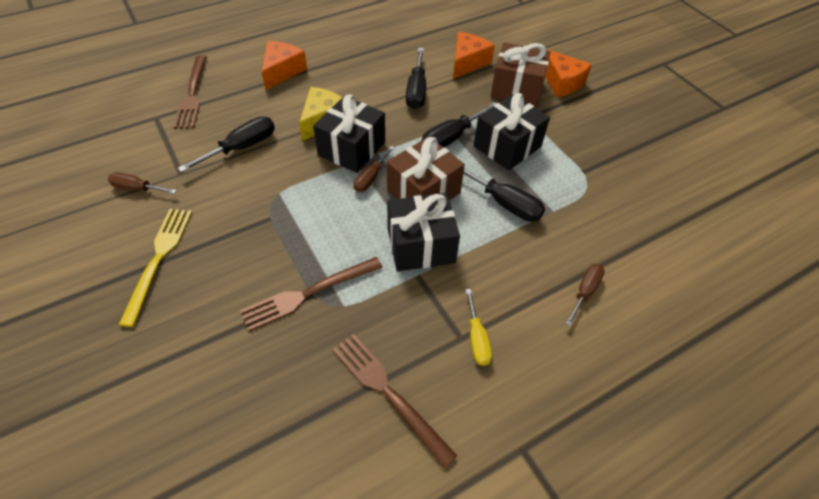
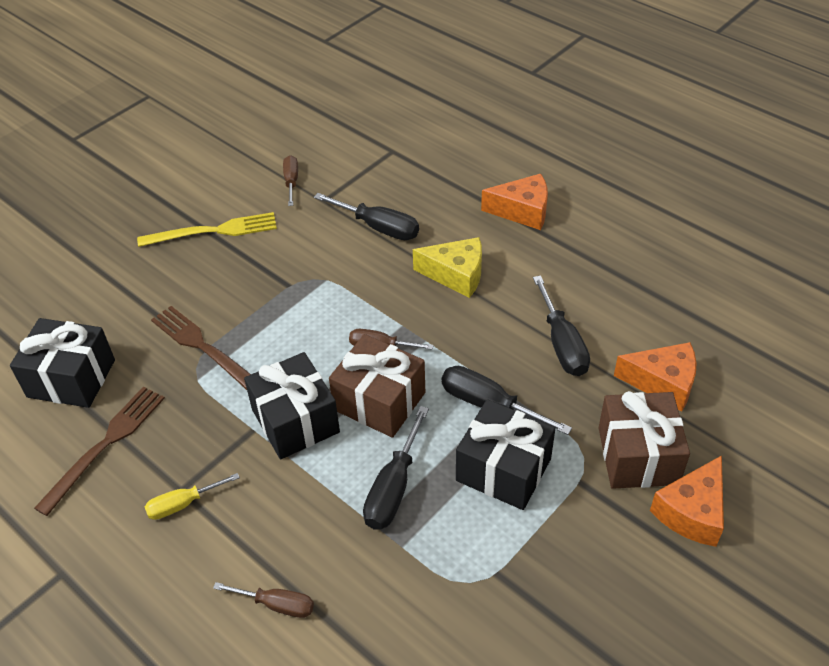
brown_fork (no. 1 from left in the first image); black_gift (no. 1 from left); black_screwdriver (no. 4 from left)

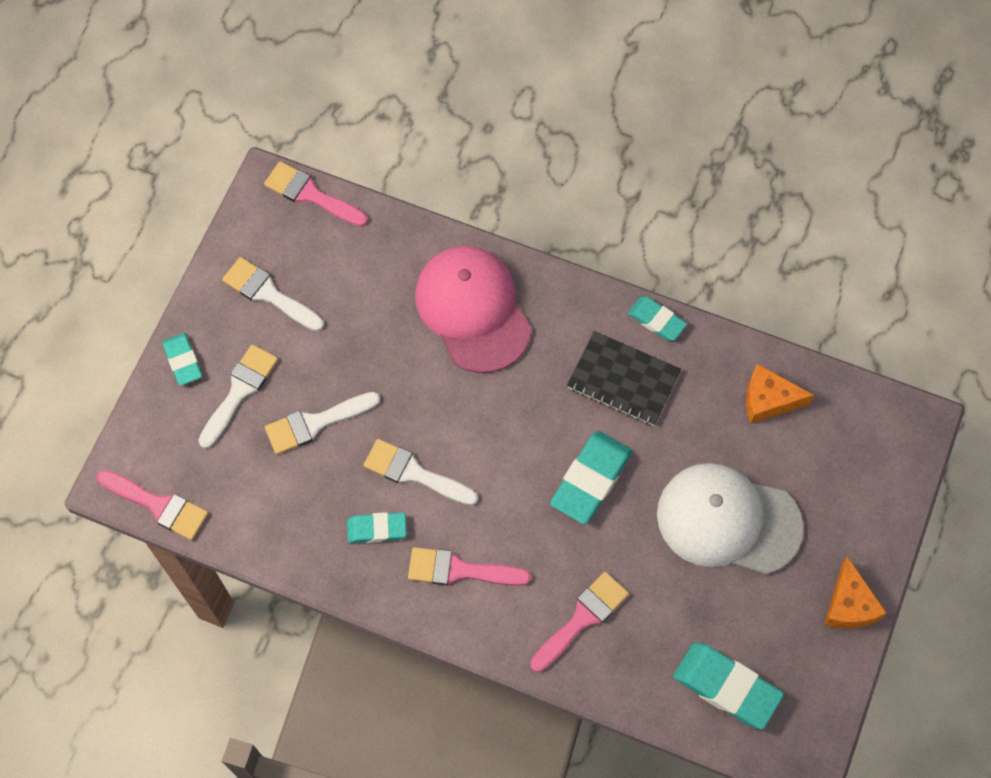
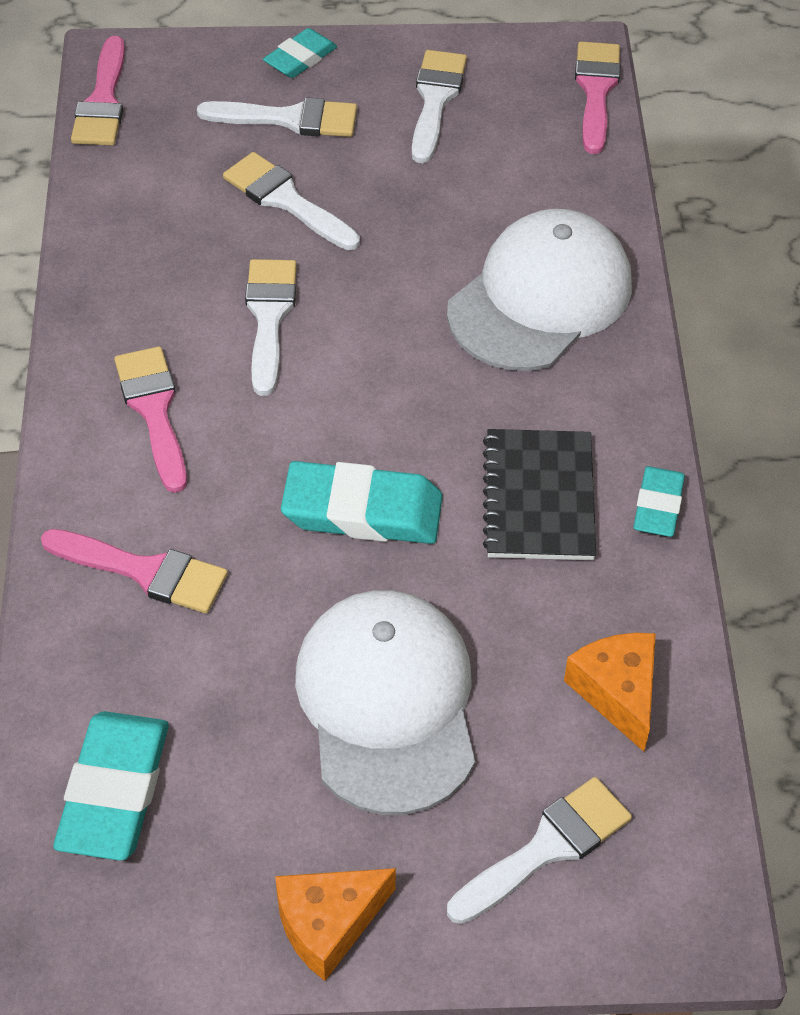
turquoise_eraser (no. 2 from left in the first image); white_cap (no. 2 from left); white_brush (no. 5 from left)

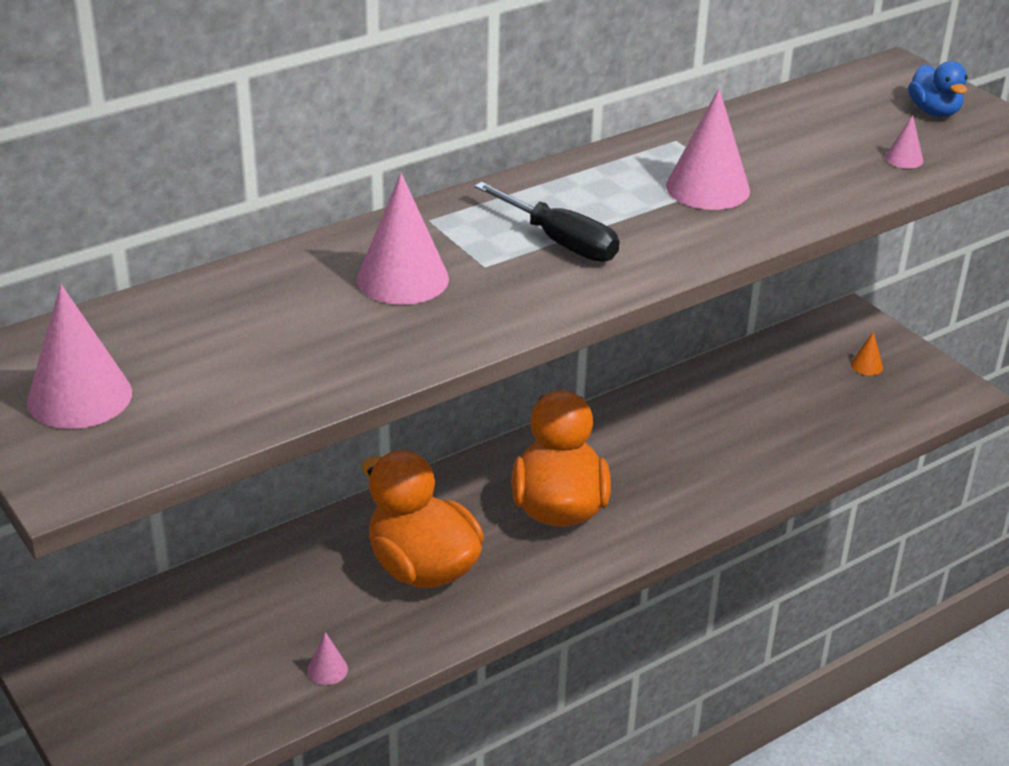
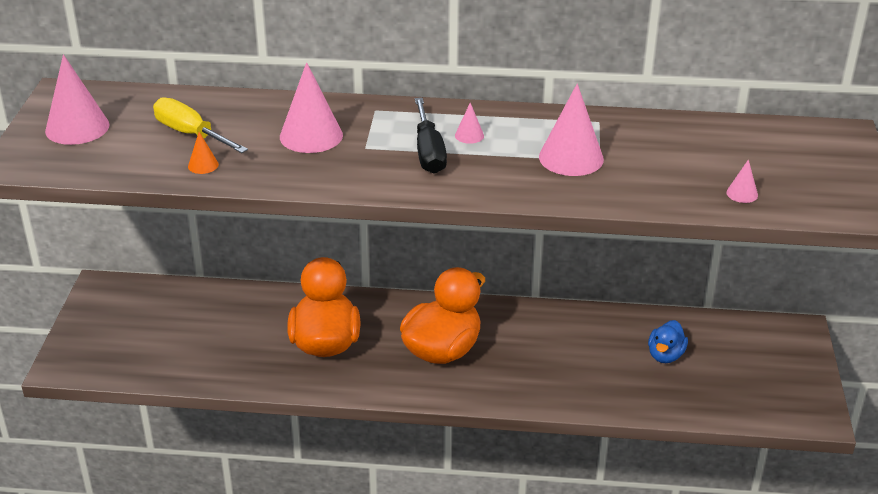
pink_cone (no. 3 from left); orange_cone; blue_duck; yellow_screwdriver

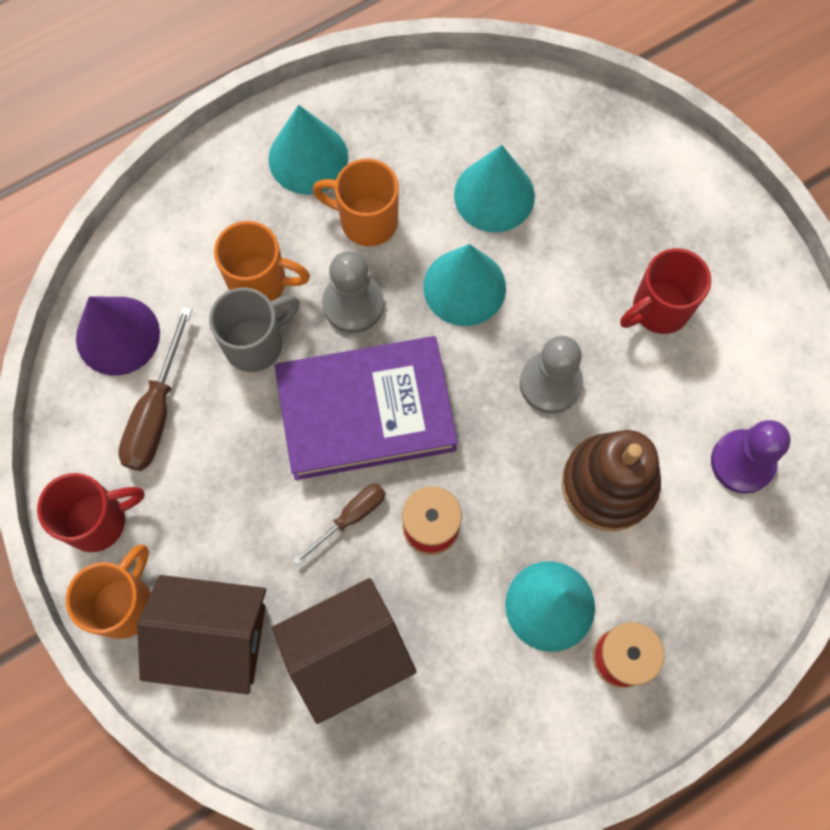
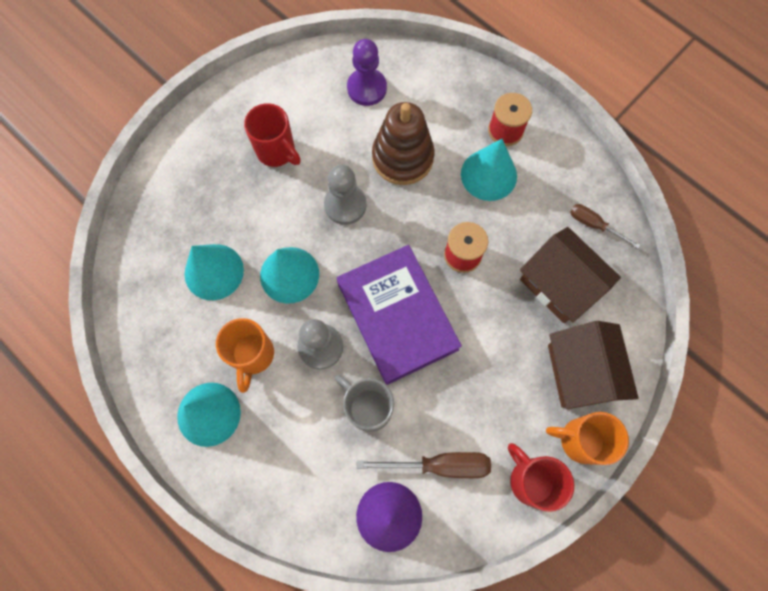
orange_mug (no. 2 from left in the first image); brown_screwdriver (no. 2 from left)

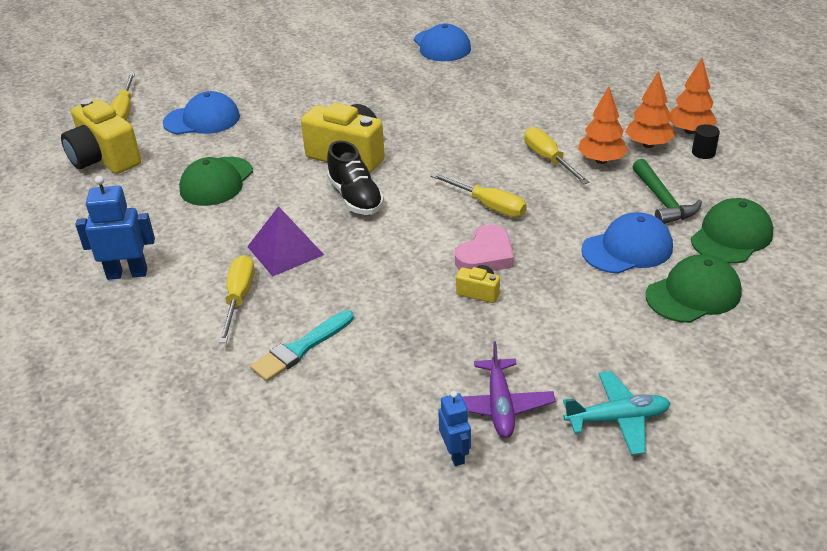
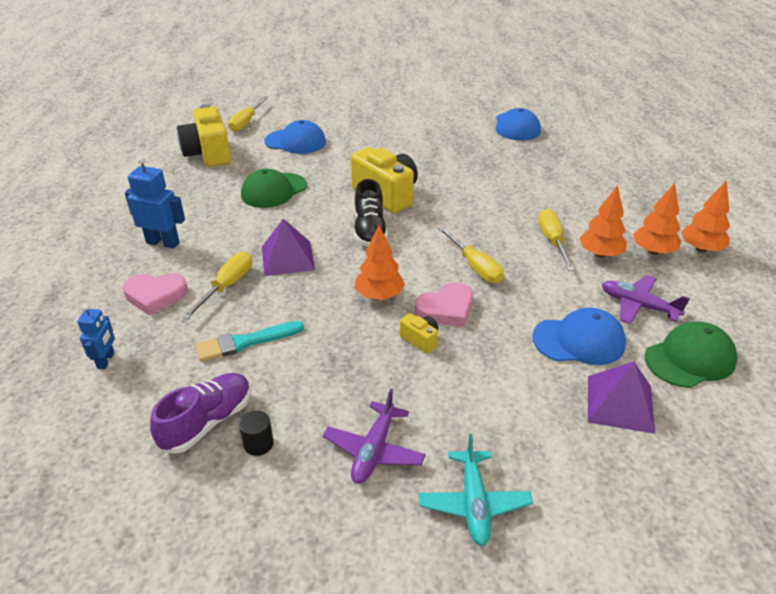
blue_robot (no. 1 from left); turquoise_plane; purple_plane (no. 2 from left); purple_pyramid (no. 2 from left); black_cylinder; pink_heart (no. 1 from left); purple_shoe; orange_tree (no. 1 from left)

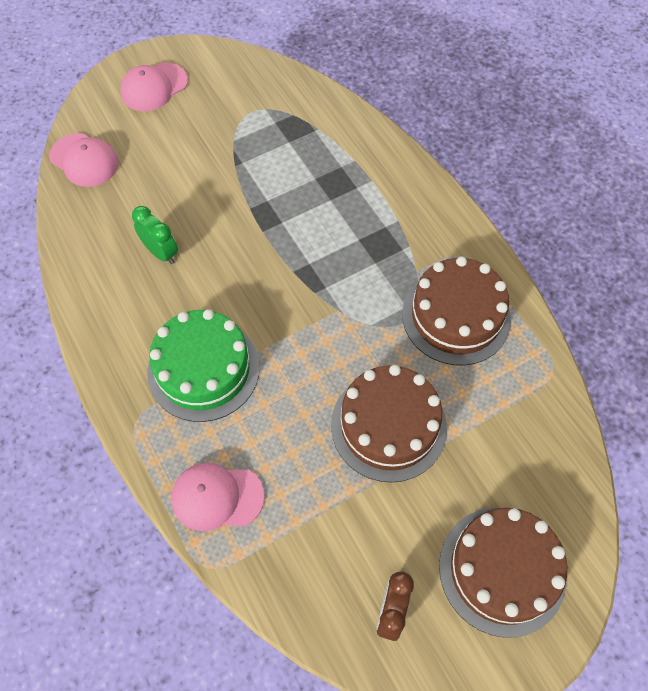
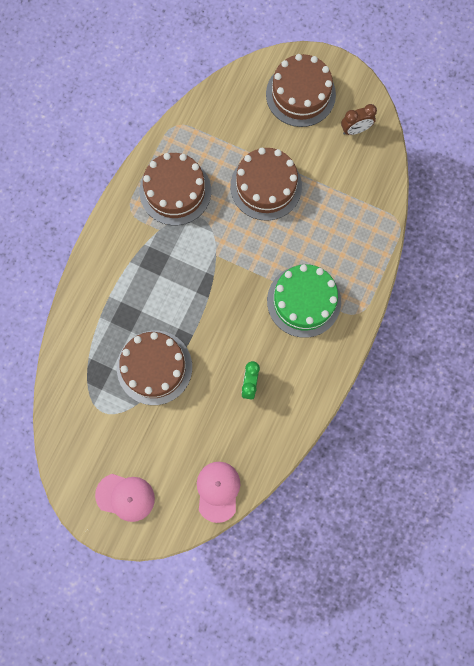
pink_cap (no. 3 from left in the first image); brown_cake (no. 1 from left)

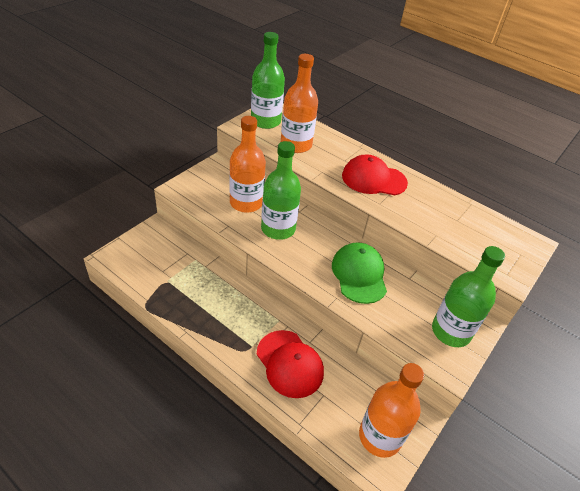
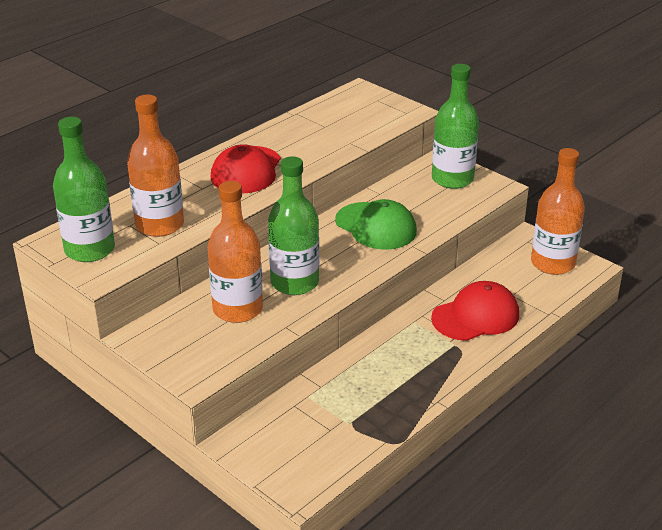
green_cap

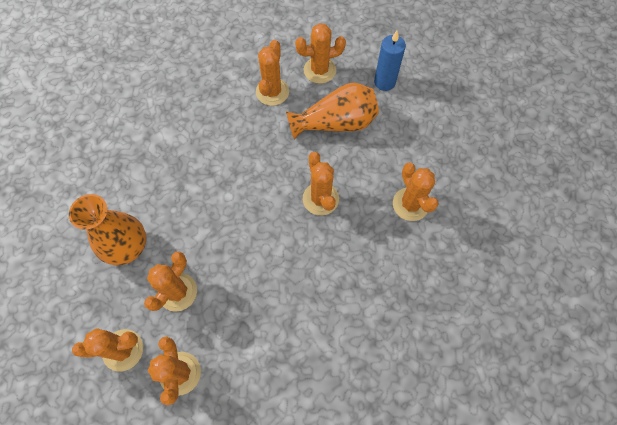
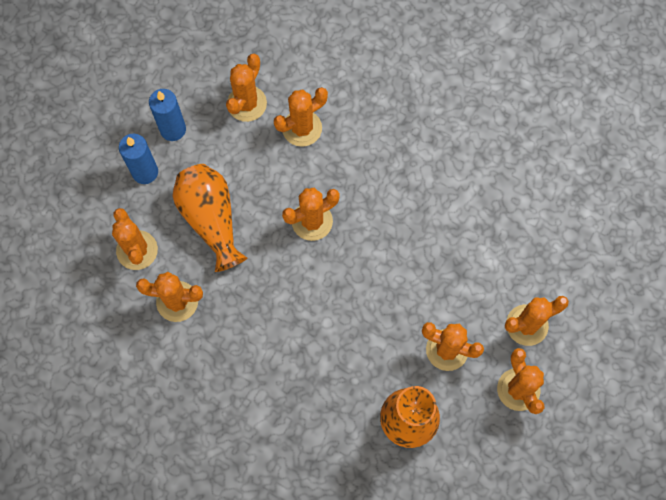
blue_candle (no. 2 from left); orange_cactus (no. 3 from left)

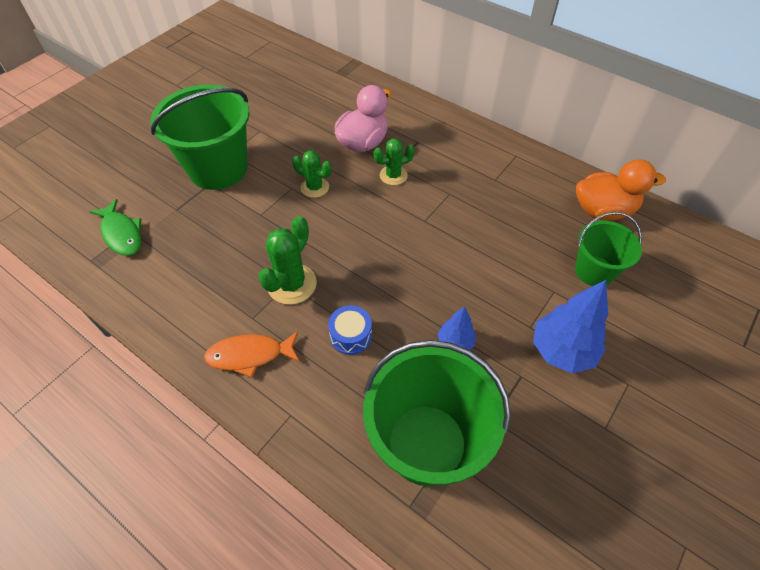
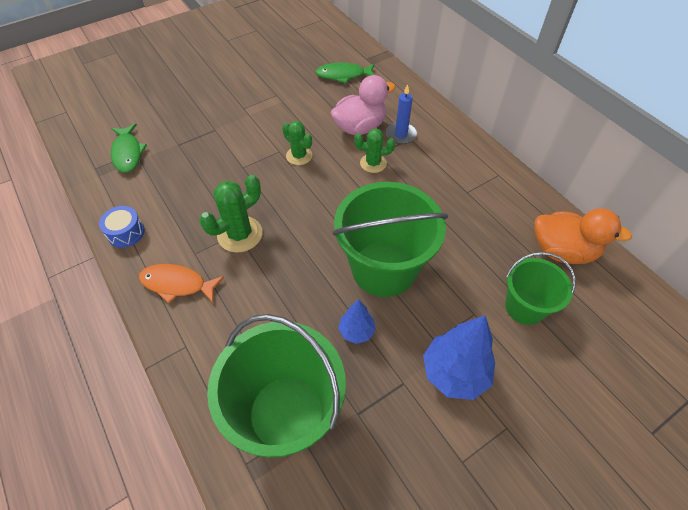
green_bucket (no. 2 from left); blue_drum; green_fish (no. 2 from left); blue_candle

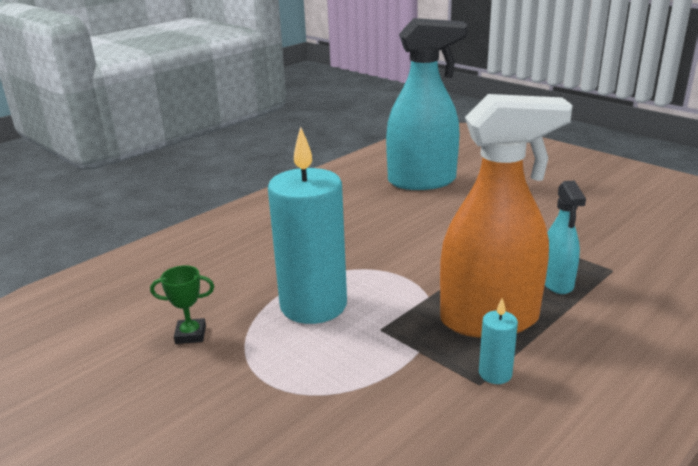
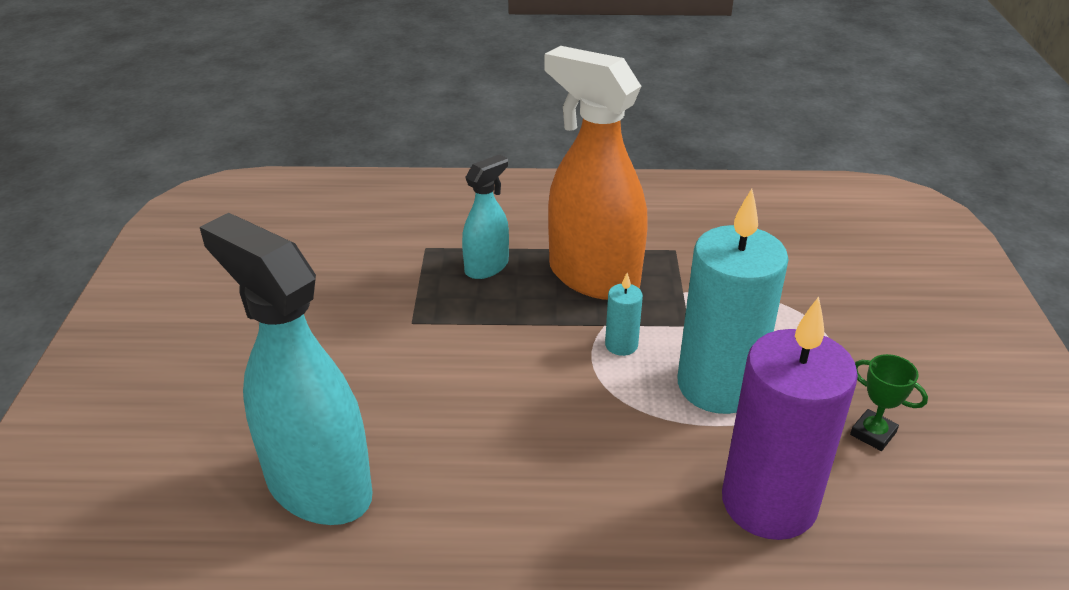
turquoise_candle (no. 1 from left); purple_candle

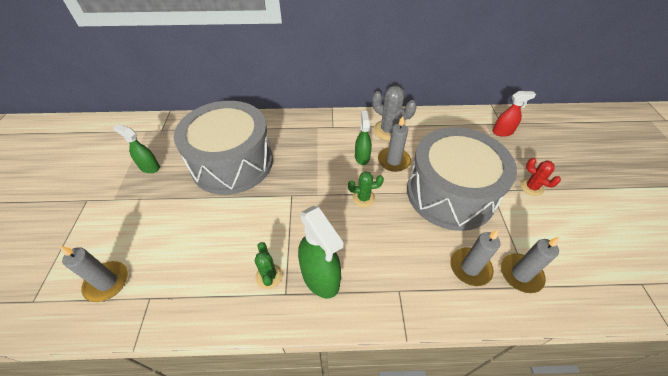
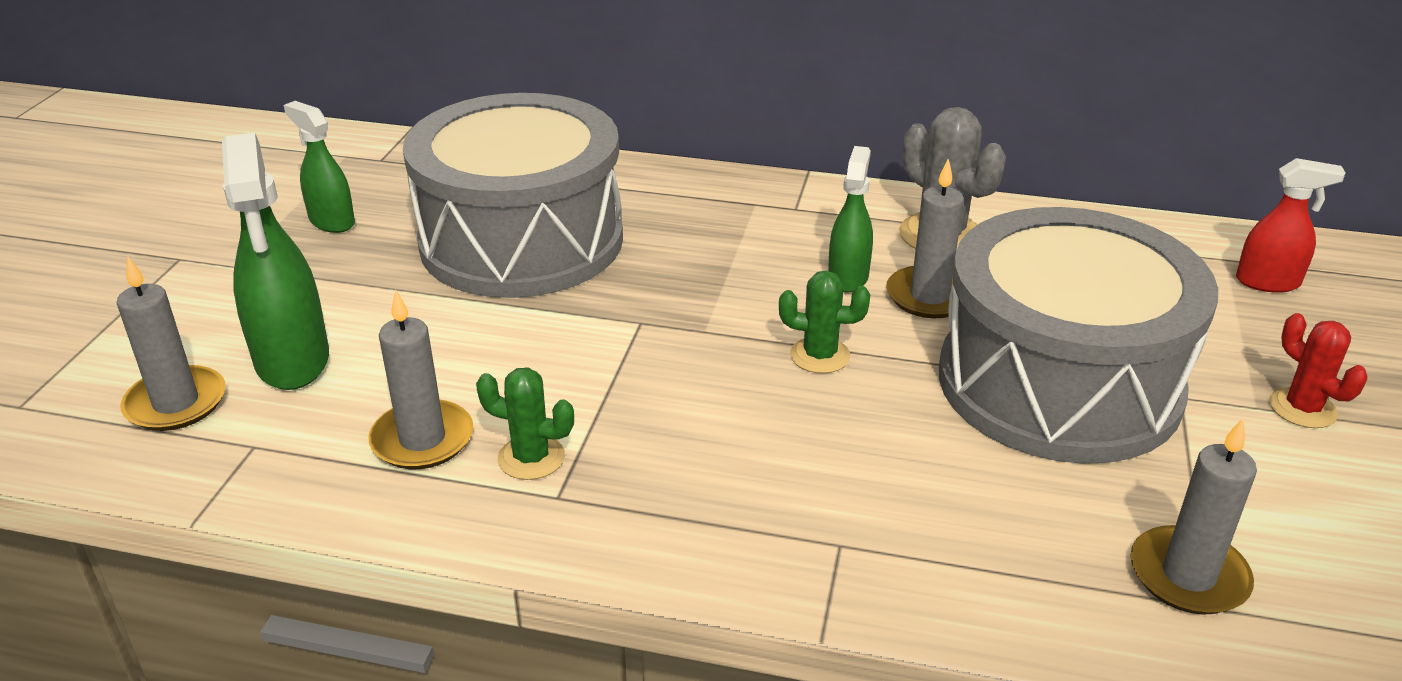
green_cactus (no. 1 from left); green_spray_bottle (no. 1 from left); grey_candle (no. 2 from left)

